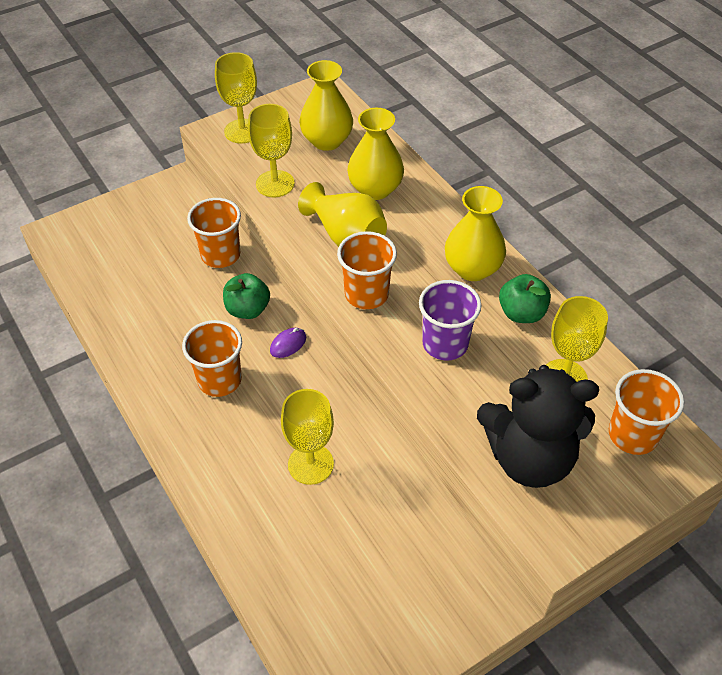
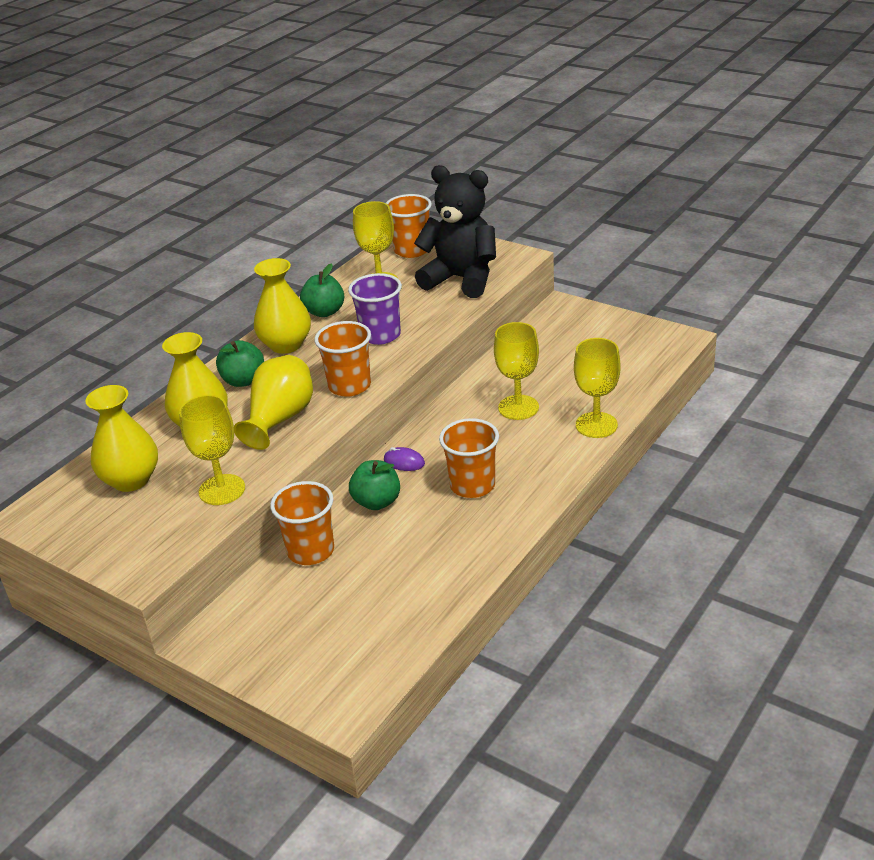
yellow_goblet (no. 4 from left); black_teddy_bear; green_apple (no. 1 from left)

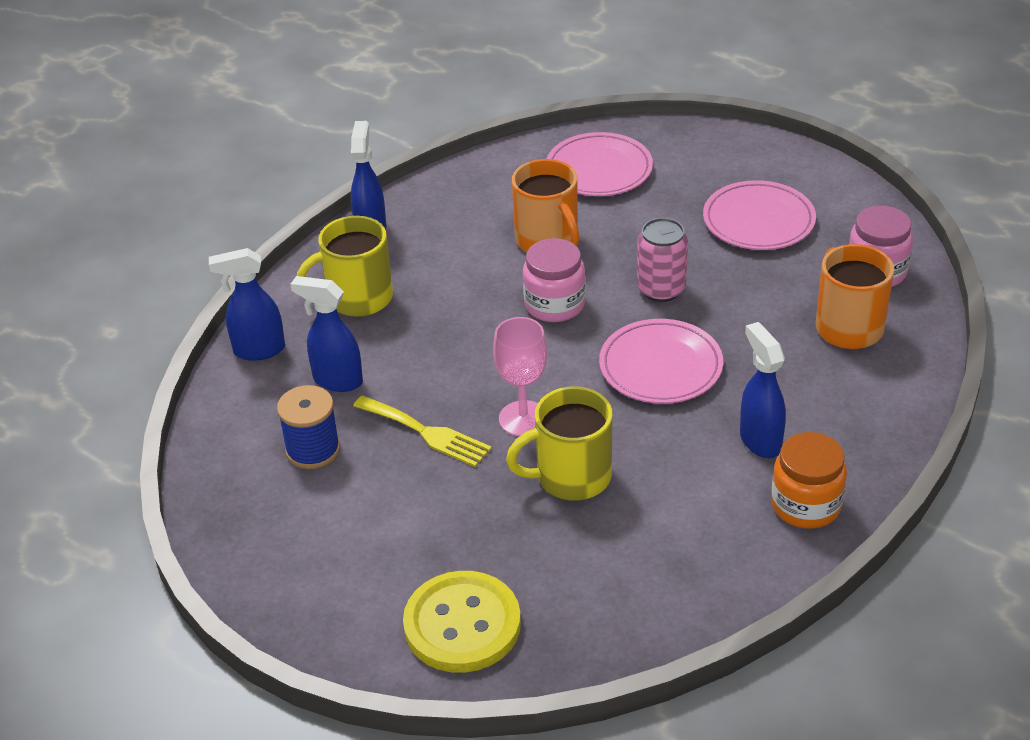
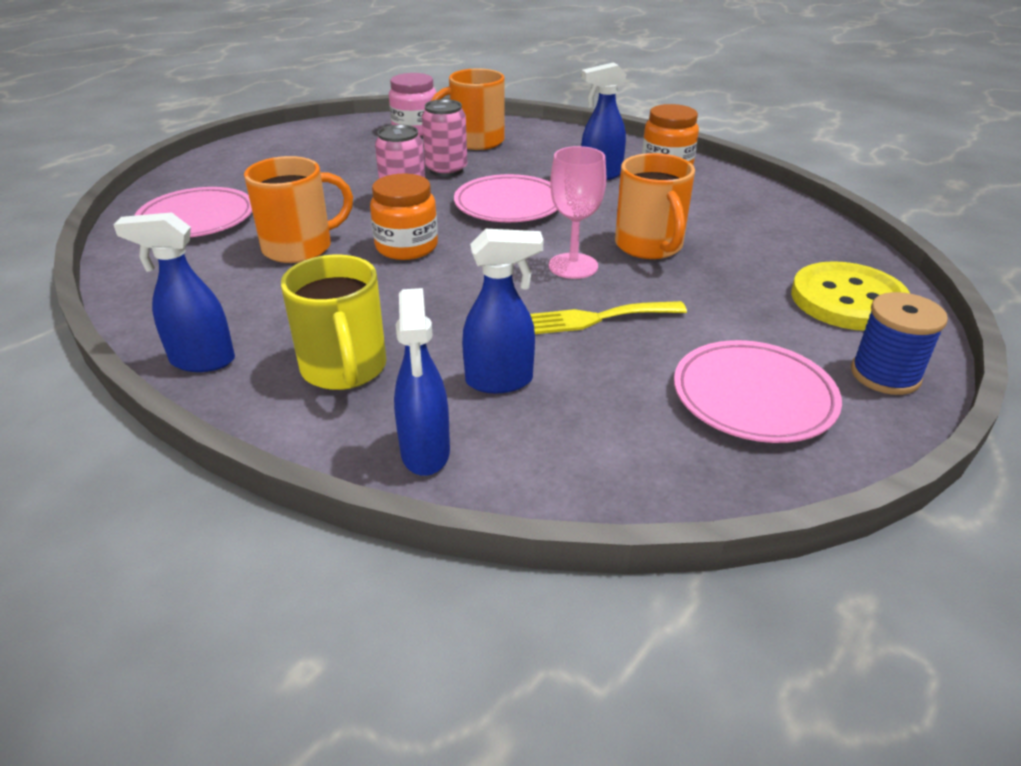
blue_spool; blue_spray_bottle (no. 3 from left); yellow_fork; orange_mug (no. 3 from left); orange_jar (no. 1 from left); pink_plate (no. 3 from left); pink_can (no. 2 from left)

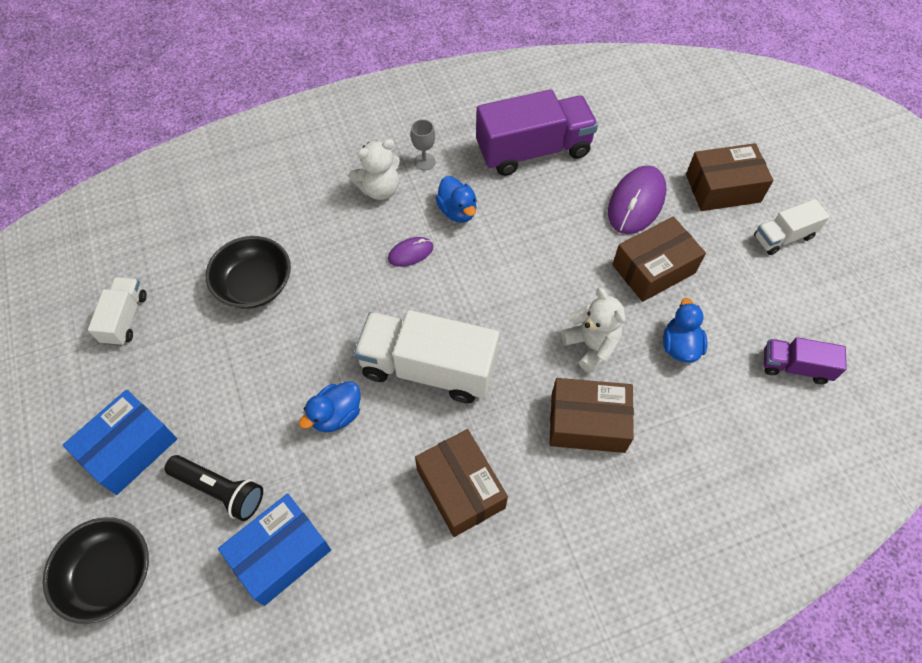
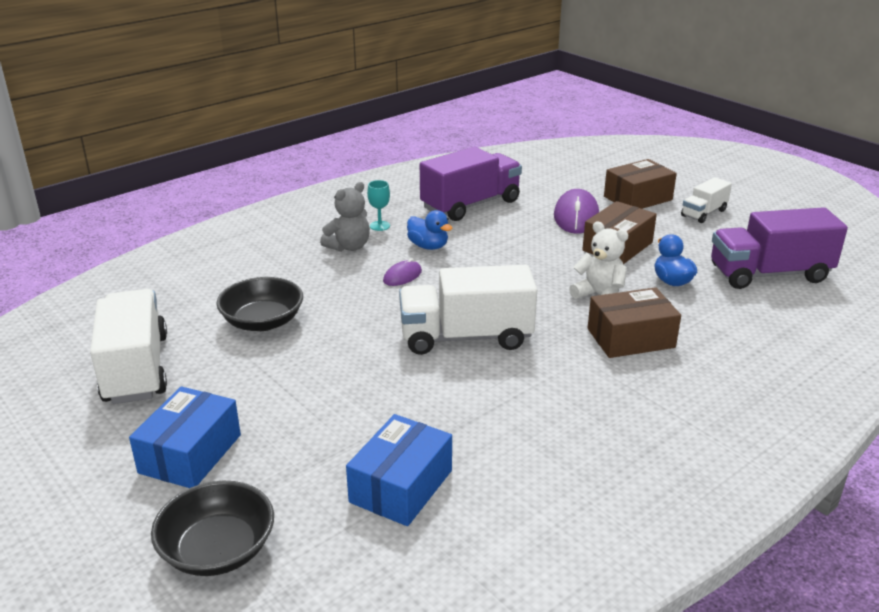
white_truck (no. 1 from left); black_flashlight; blue_duck (no. 1 from left in the first image); grey_teddy_bear; turquoise_goblet; brown_box (no. 1 from left in the first image); purple_truck (no. 2 from left)

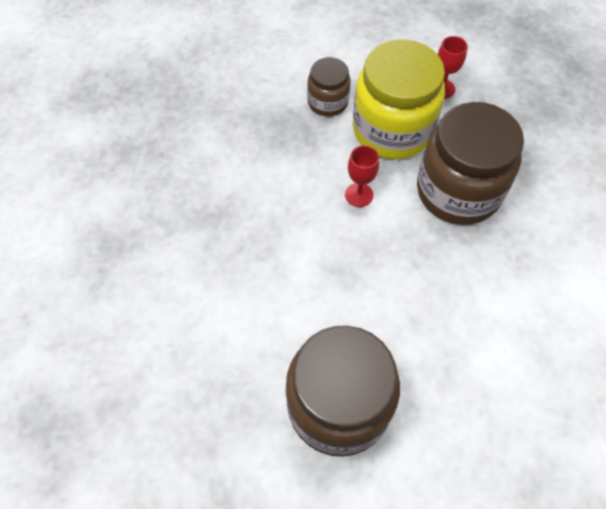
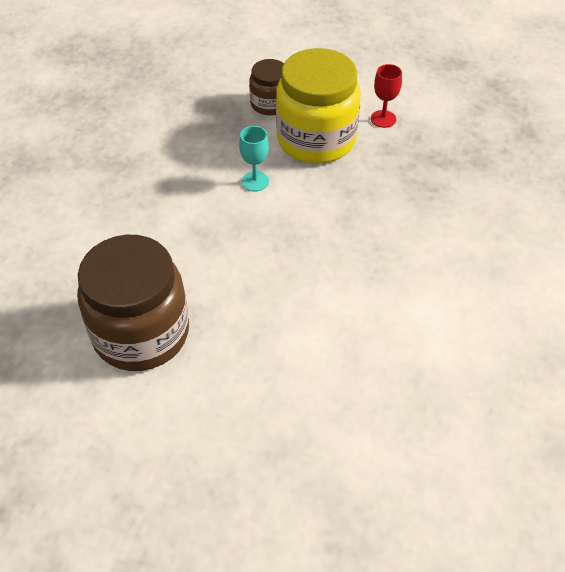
turquoise_goblet; brown_jar (no. 3 from left in the first image)

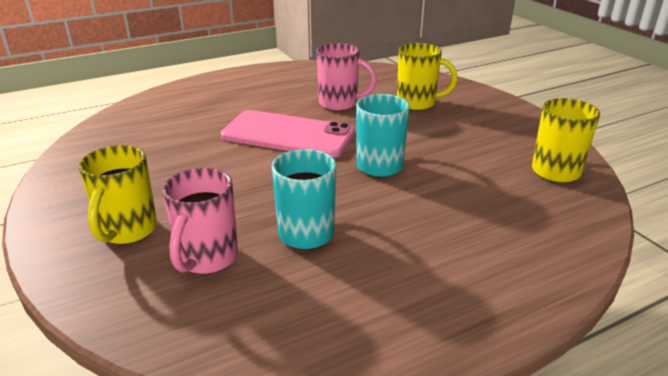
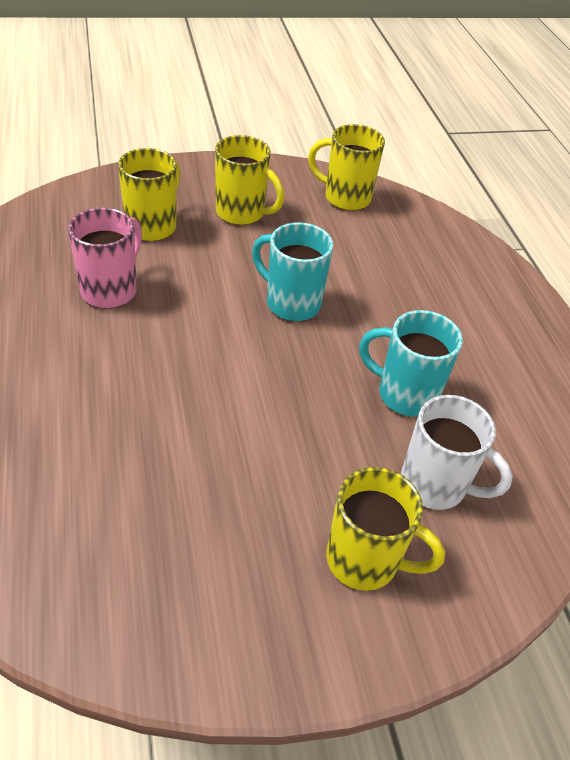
white_mug; pink_phone; yellow_mug (no. 2 from left)

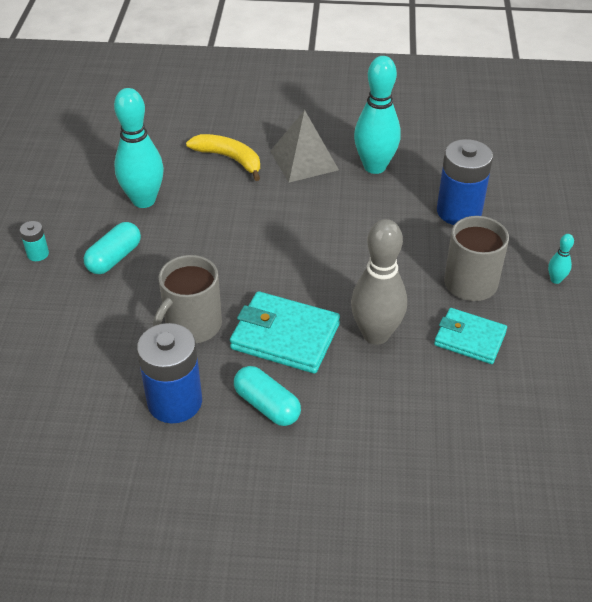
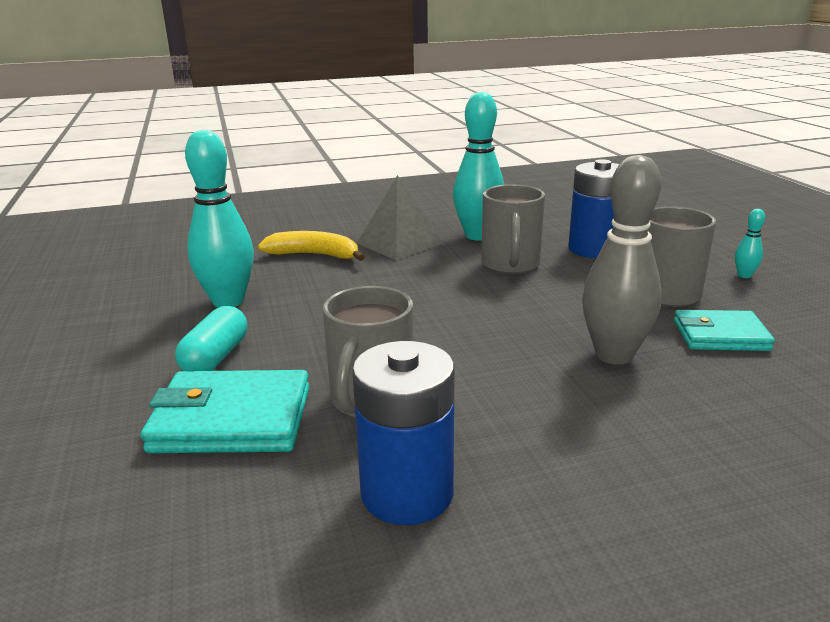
turquoise_battery; turquoise_wallet (no. 1 from left); turquoise_capsule (no. 2 from left in the first image); grey_mug (no. 2 from left)

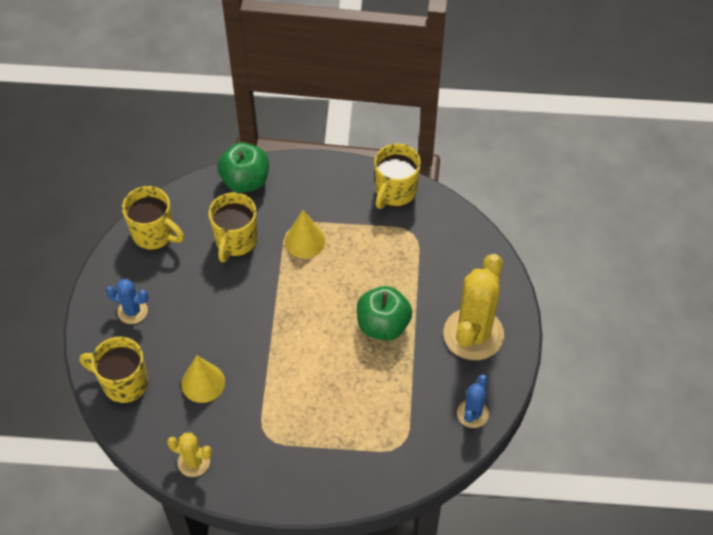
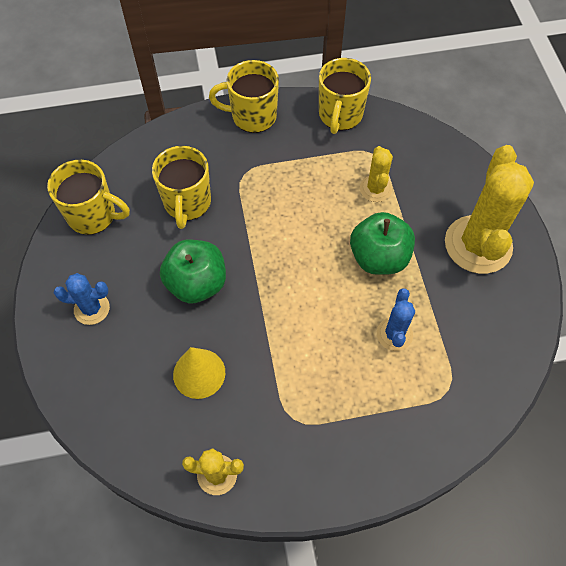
yellow_mug (no. 3 from left); green_apple (no. 1 from left); yellow_cone (no. 2 from left in the first image); blue_cactus (no. 2 from left); yellow_cactus (no. 2 from left)

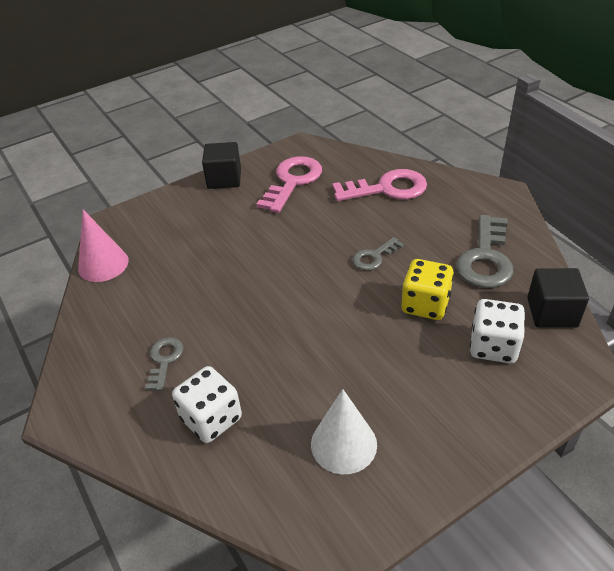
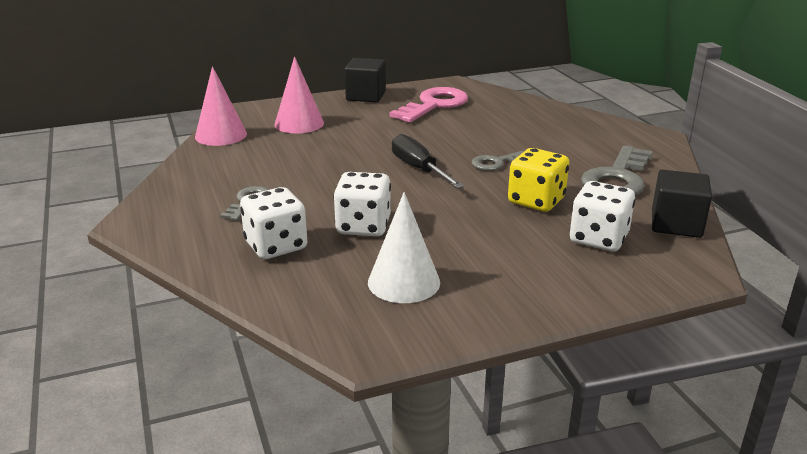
pink_key (no. 2 from left in the first image); pink_cone (no. 2 from left); white_dice (no. 2 from left); black_screwdriver

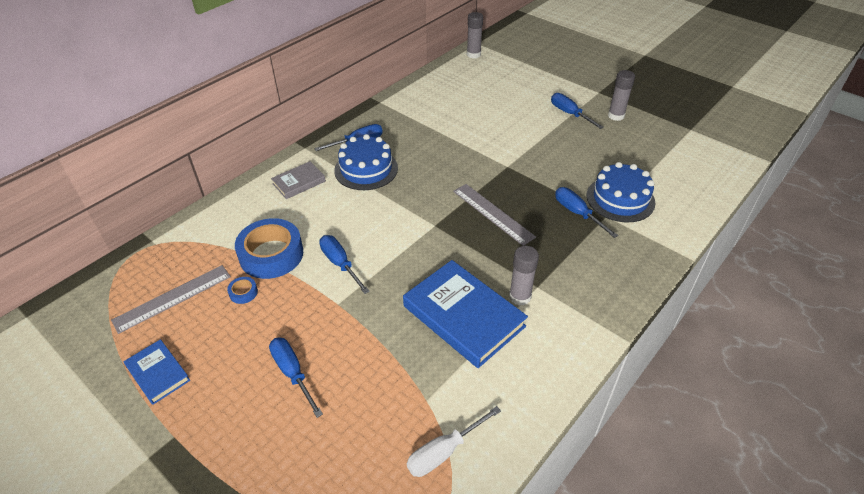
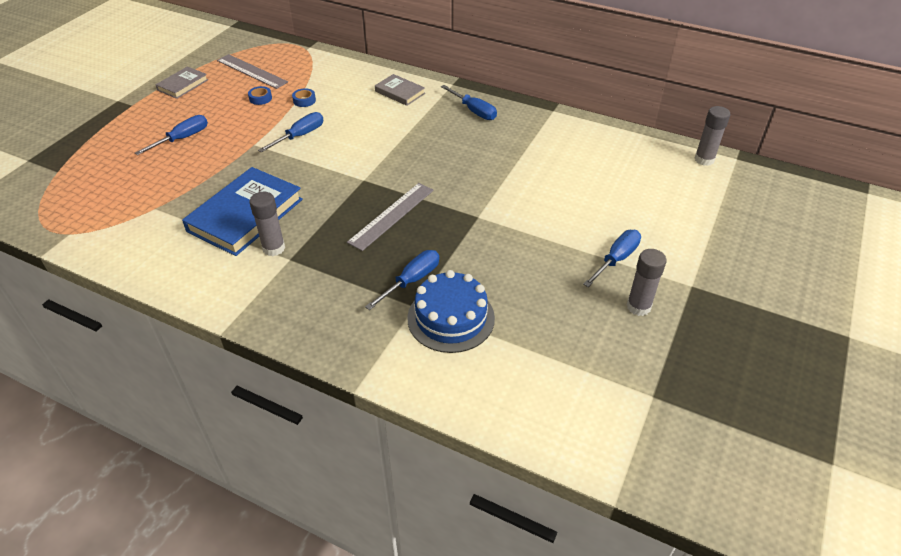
grey_book (no. 1 from left); blue_tape (no. 2 from left); blue_cake (no. 1 from left in the first image); white_screwdriver

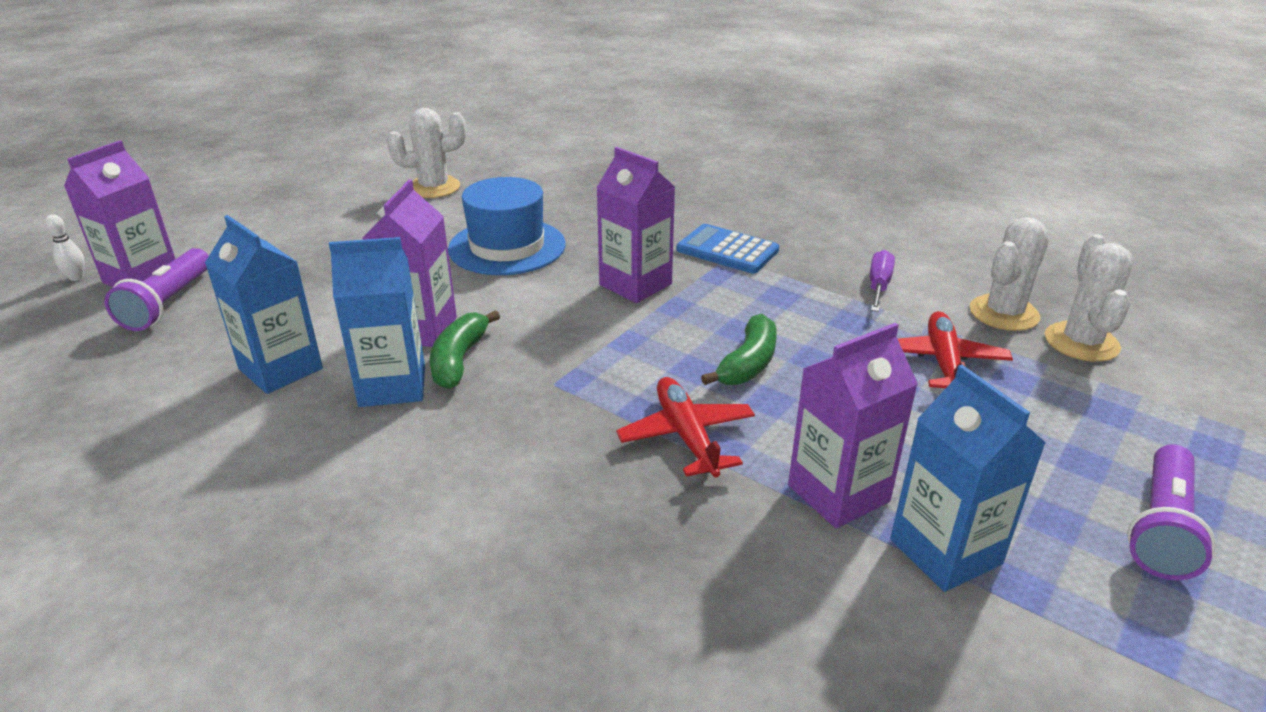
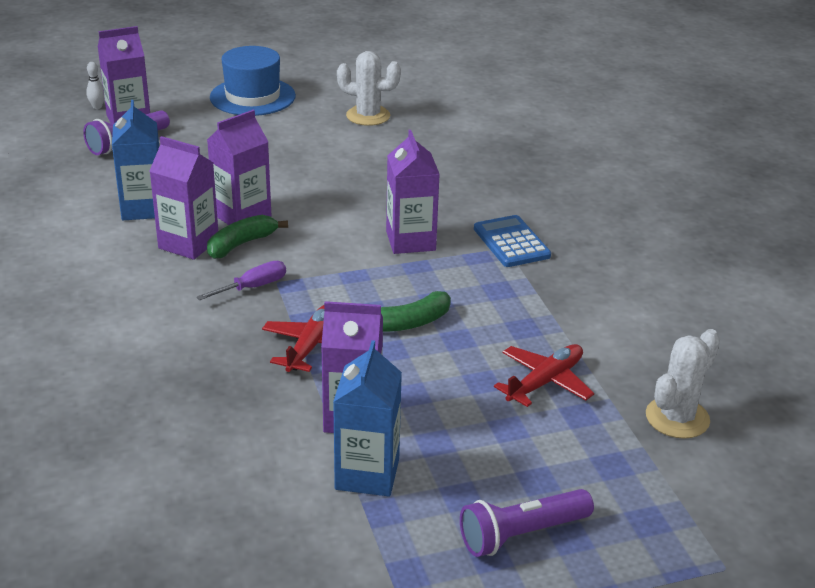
purple_carton (no. 2 from left); blue_hat; purple_screwdriver; white_cactus (no. 2 from left in the first image)

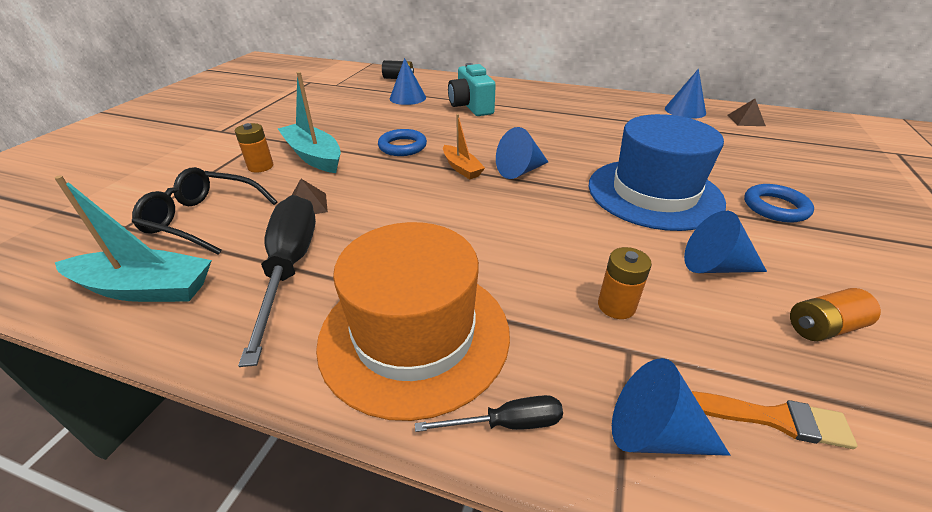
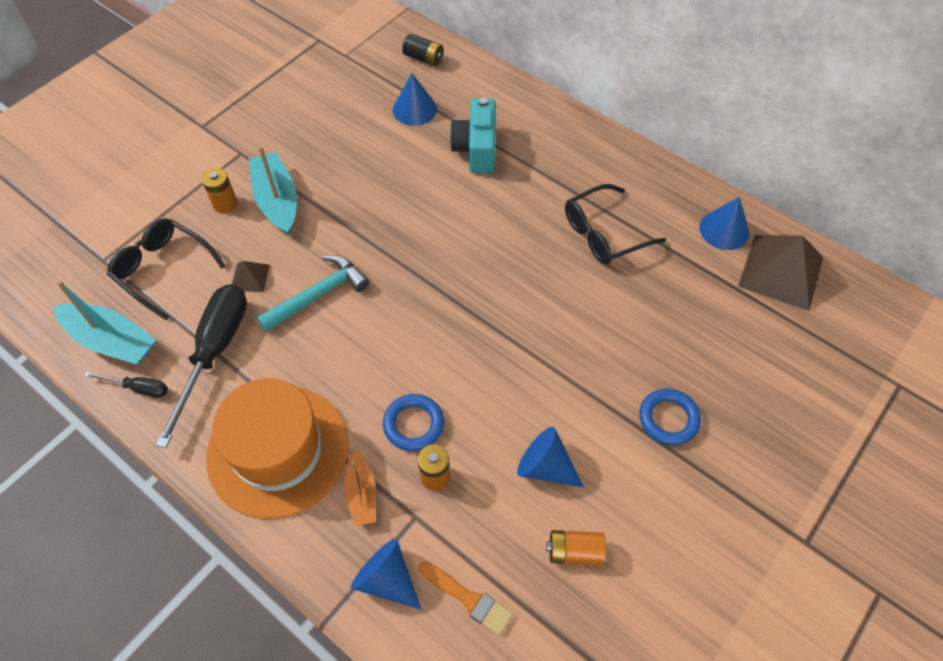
blue_ring (no. 1 from left); black_screwdriver (no. 1 from left); orange_boat; blue_cone (no. 2 from left in the first image); blue_hat; brown_pyramid (no. 2 from left); turquoise_hammer; black_glasses (no. 2 from left)

